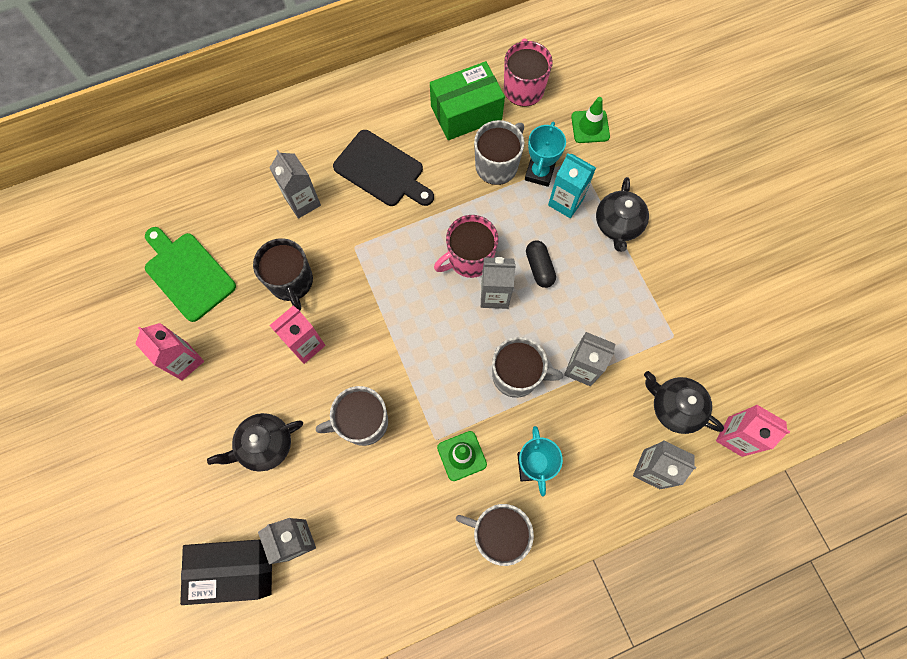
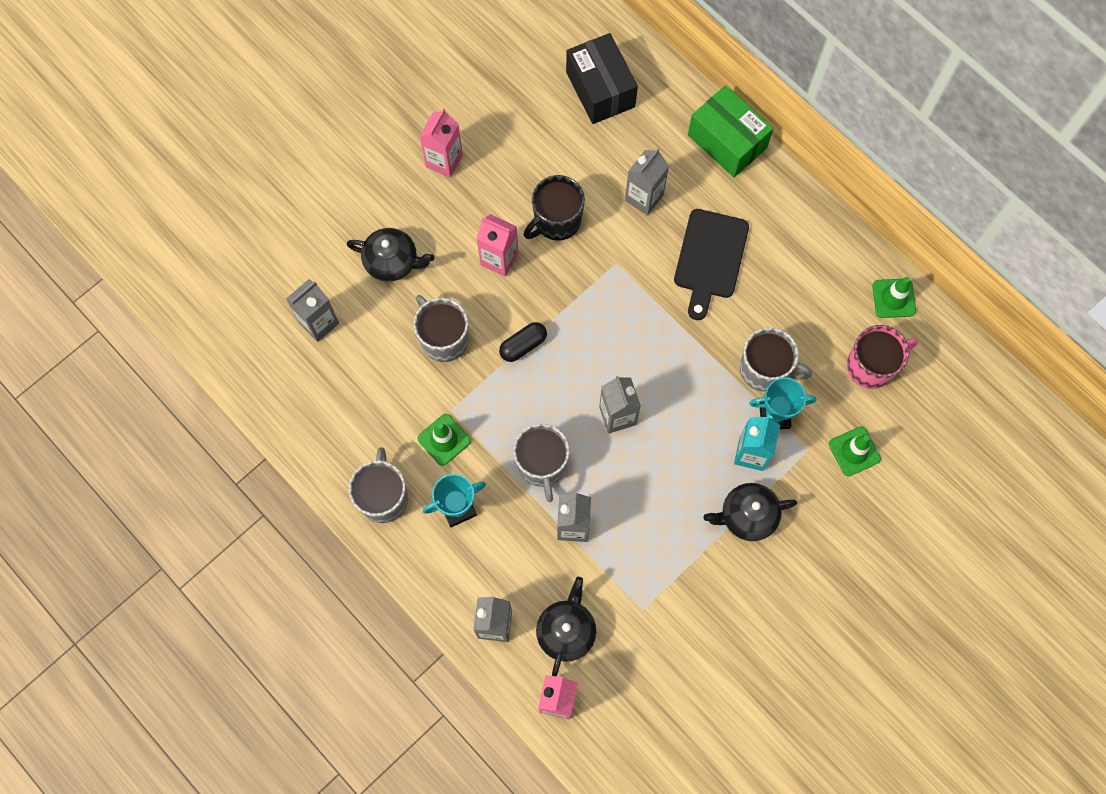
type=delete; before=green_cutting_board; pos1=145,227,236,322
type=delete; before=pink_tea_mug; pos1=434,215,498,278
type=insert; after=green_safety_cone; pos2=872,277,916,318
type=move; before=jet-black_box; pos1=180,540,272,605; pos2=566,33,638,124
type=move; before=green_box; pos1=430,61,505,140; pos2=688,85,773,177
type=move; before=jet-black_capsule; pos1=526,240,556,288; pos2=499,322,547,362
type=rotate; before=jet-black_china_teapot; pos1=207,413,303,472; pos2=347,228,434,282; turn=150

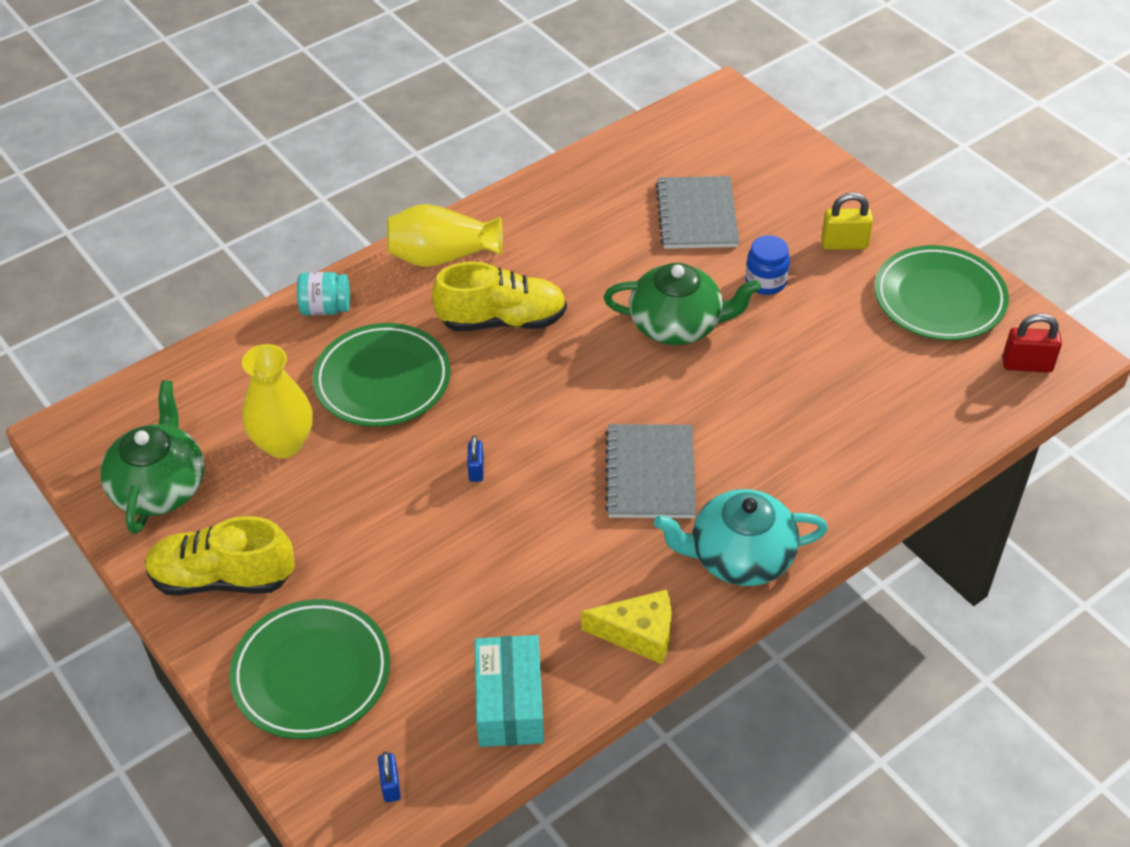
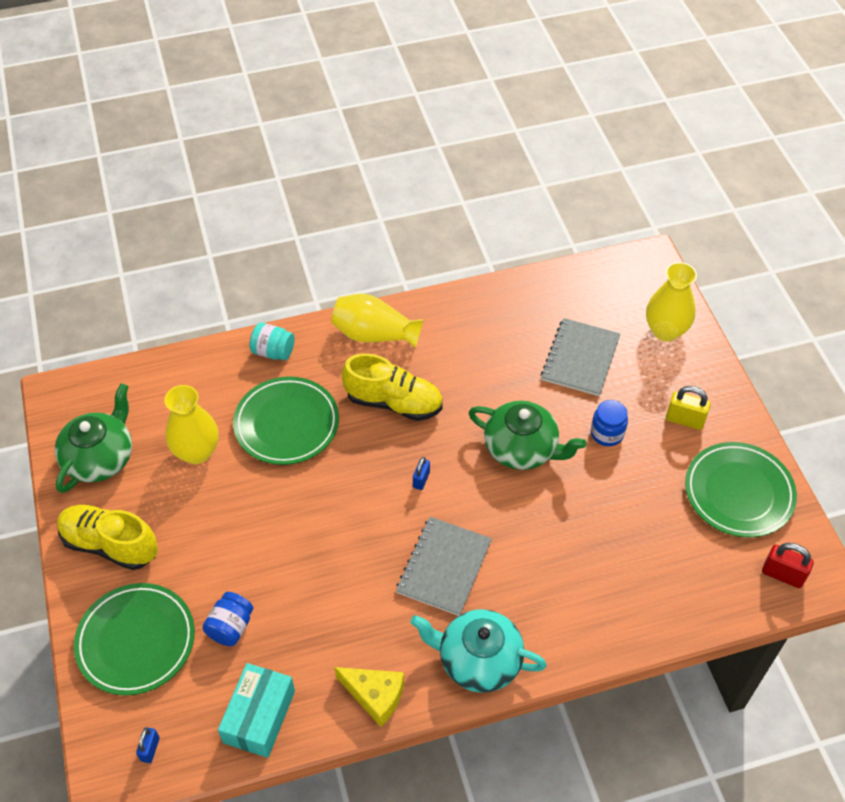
type=insert; after=royal_blue_preserve_jar; pos2=202,592,253,646
type=insert; after=bright_yellow_flower_vase; pos2=646,262,697,342
type=move; before=royal_blue_padlock; pos1=467,436,484,482; pos2=413,457,430,490

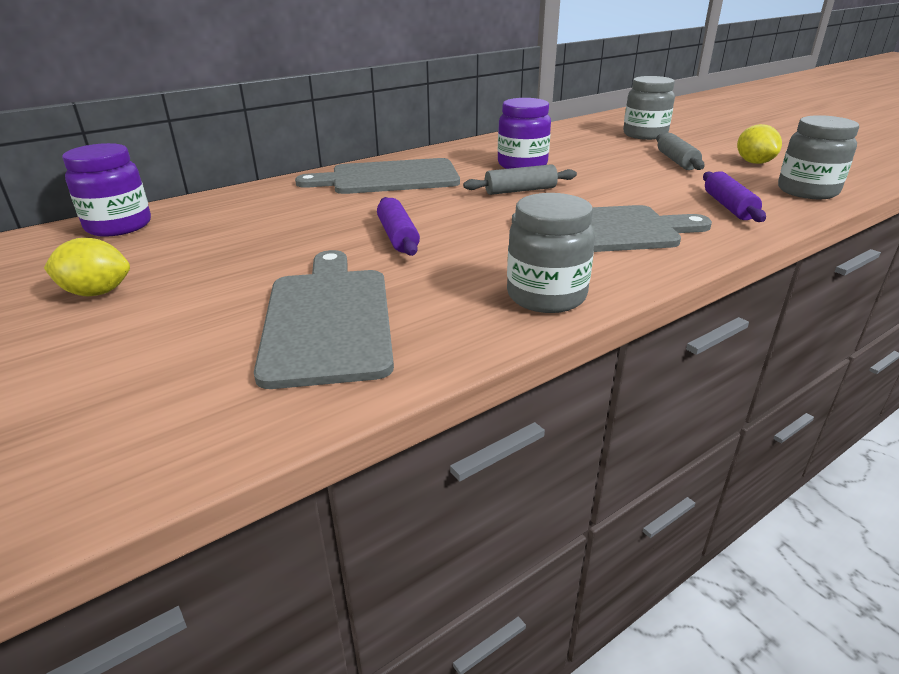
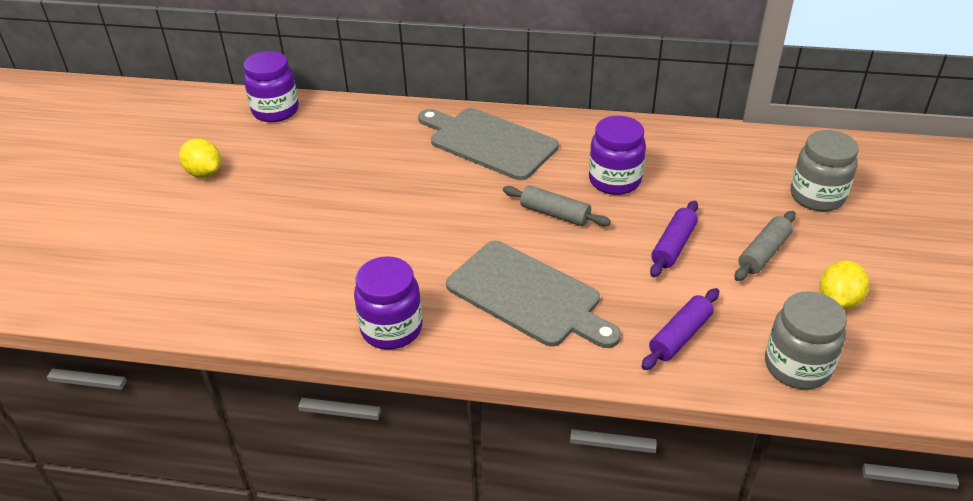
type=delete; before=gray_cutting_board; pos1=254,250,394,389
type=move; before=violet_dough_roller; pos1=377,197,420,256; pos2=650,201,698,277
type=recolor; before=gray_preserve_jar; after=violet_preserve_jar; pos1=507,193,595,313; pos2=354,256,422,350

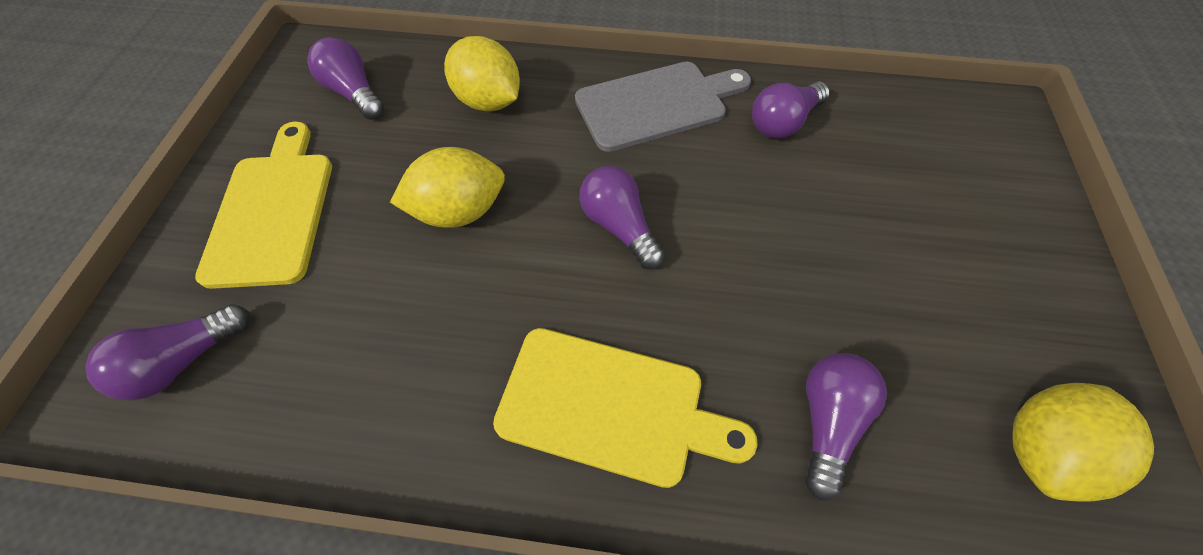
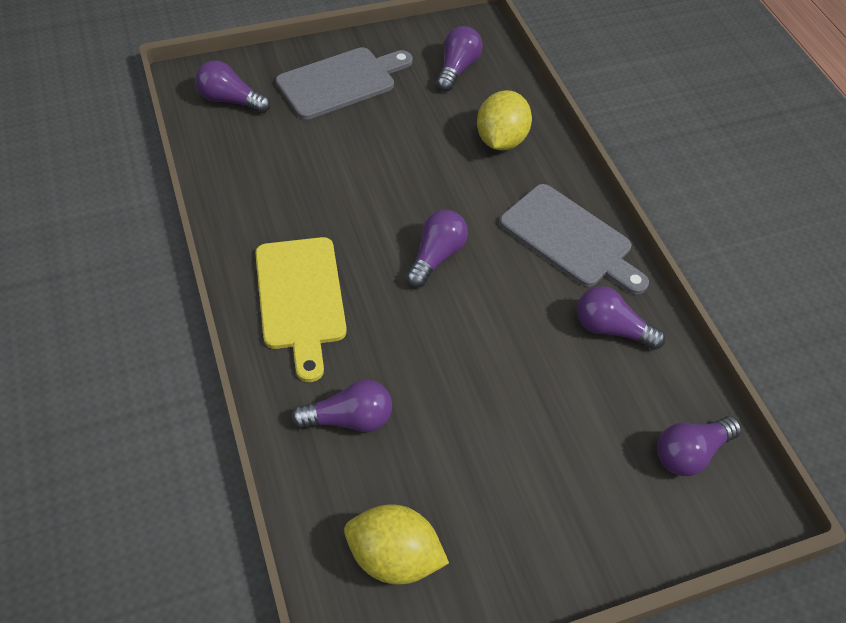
type=delete; before=bright_yellow_toy_lemon; pos1=390,147,505,228
type=insert; after=violet_light_bulb; pos2=657,416,742,476
type=recolor; before=bright_yellow_cutting_board; after=gray_cutting_board; pos1=195,122,332,289; pos2=276,47,413,120

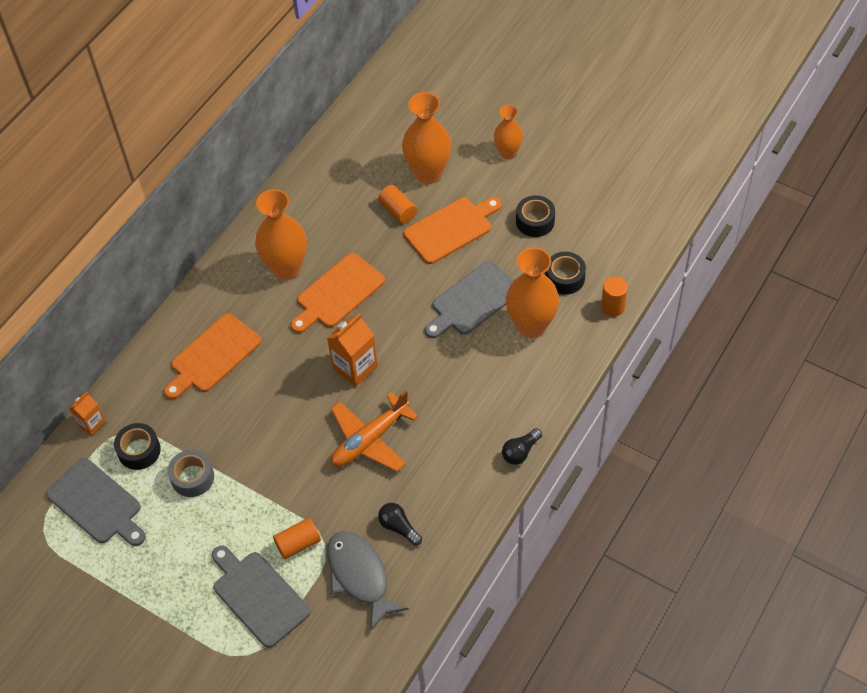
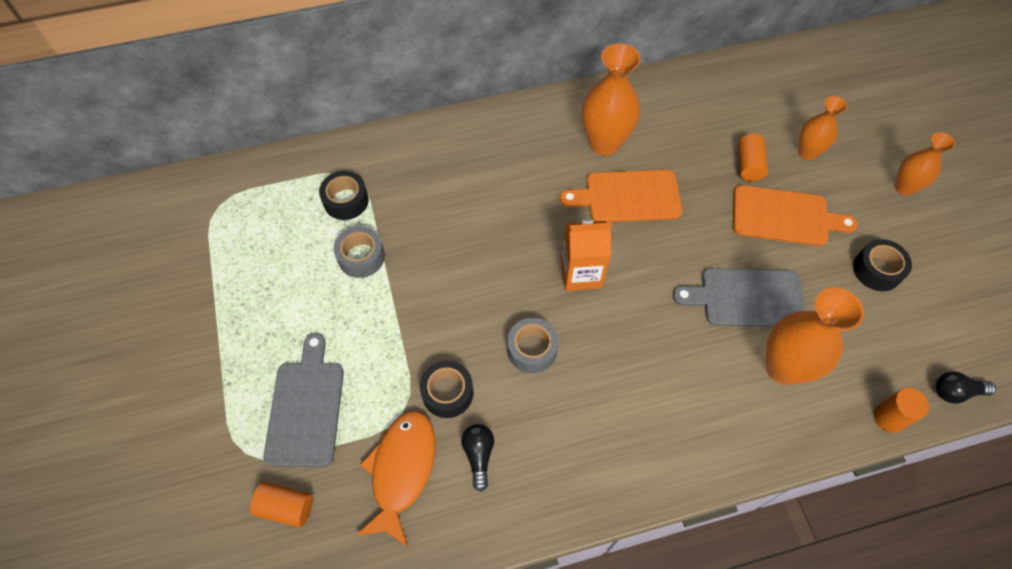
type=delete; before=gray_cutting_board; pos1=46,458,146,546
type=delete; before=orange-coloured_carton; pos1=69,392,106,436
type=delete; before=orange-coloured_cutting_board; pos1=164,313,261,400
type=move; before=orange-coloured_solid_cylinder; pos1=273,518,321,559; pos2=250,482,313,527
type=move; before=jet-black_light_bulb; pos1=502,428,542,465; pos2=936,372,996,403
type=move; before=jet-black_roll_of_tape; pos1=545,252,586,295; pos2=420,361,473,418
type=replace; before=orange-coloured_plane; after=gray_roll_of_tape; pos1=331,391,418,472; pos2=507,318,559,373
type=recolor; before=gray_fish; after=orange-coloured_fish; pos1=327,531,409,631; pos2=356,411,435,548
type=resize; before=orange-coloured_flower_vase; pos1=402,92,451,184; pos2=798,96,847,160; scale=0.6

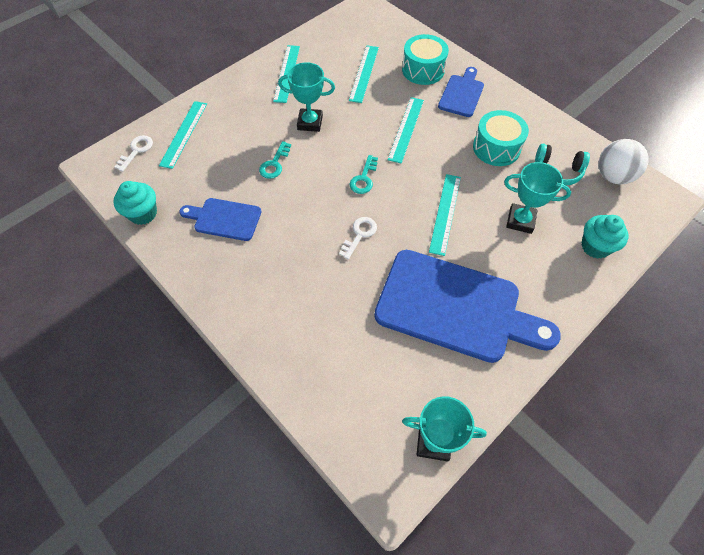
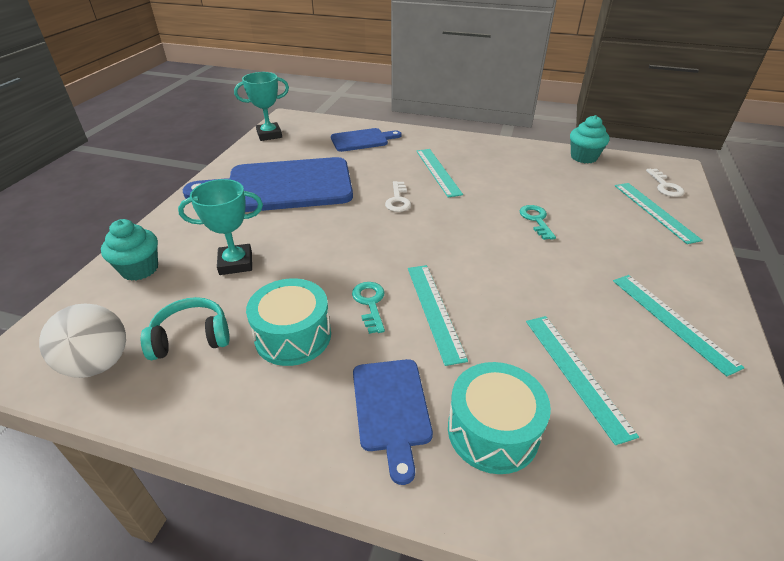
type=delete; before=teal_trophy; pos1=278,62,335,132
type=move; before=royal_blue_cutting_board; pos1=179,198,261,241; pos2=331,128,402,152
type=move; before=teal_key; pos1=350,155,378,194; pos2=352,282,385,334
type=move; before=teal_ruler; pos1=429,174,461,256; pos2=416,149,463,197

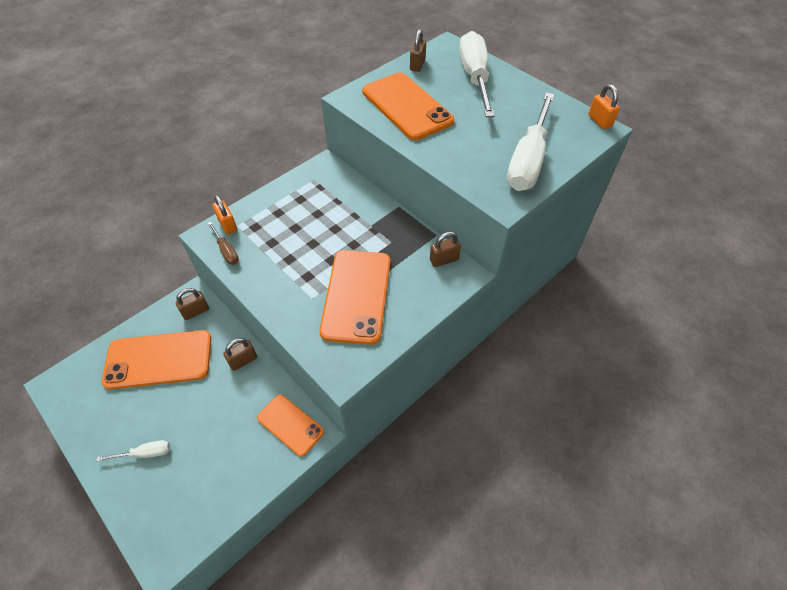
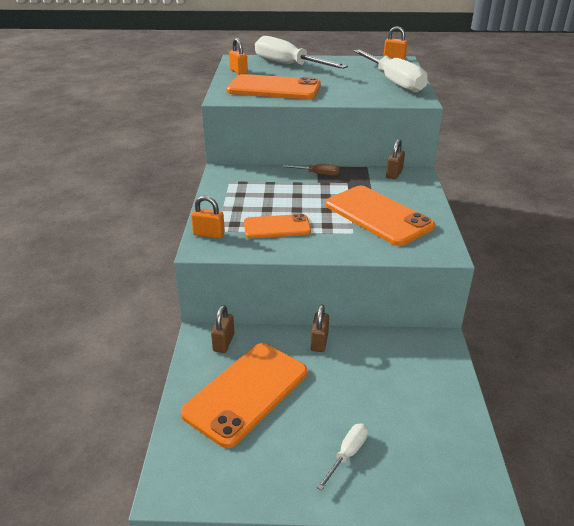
type=move; before=russet_hand_screwdriver; pos1=208,222,239,265; pos2=282,164,339,176
type=move; before=orange-coloured_phone; pos1=257,395,324,457; pos2=244,214,311,238
type=recolor; before=russet_padlock; after=orange-coloured_padlock; pos1=410,29,426,72; pos2=229,38,248,75

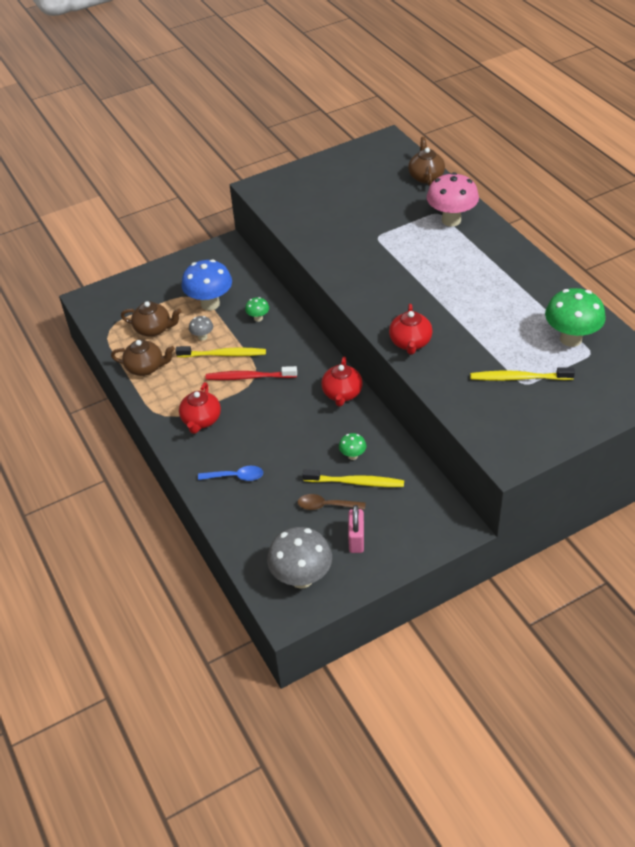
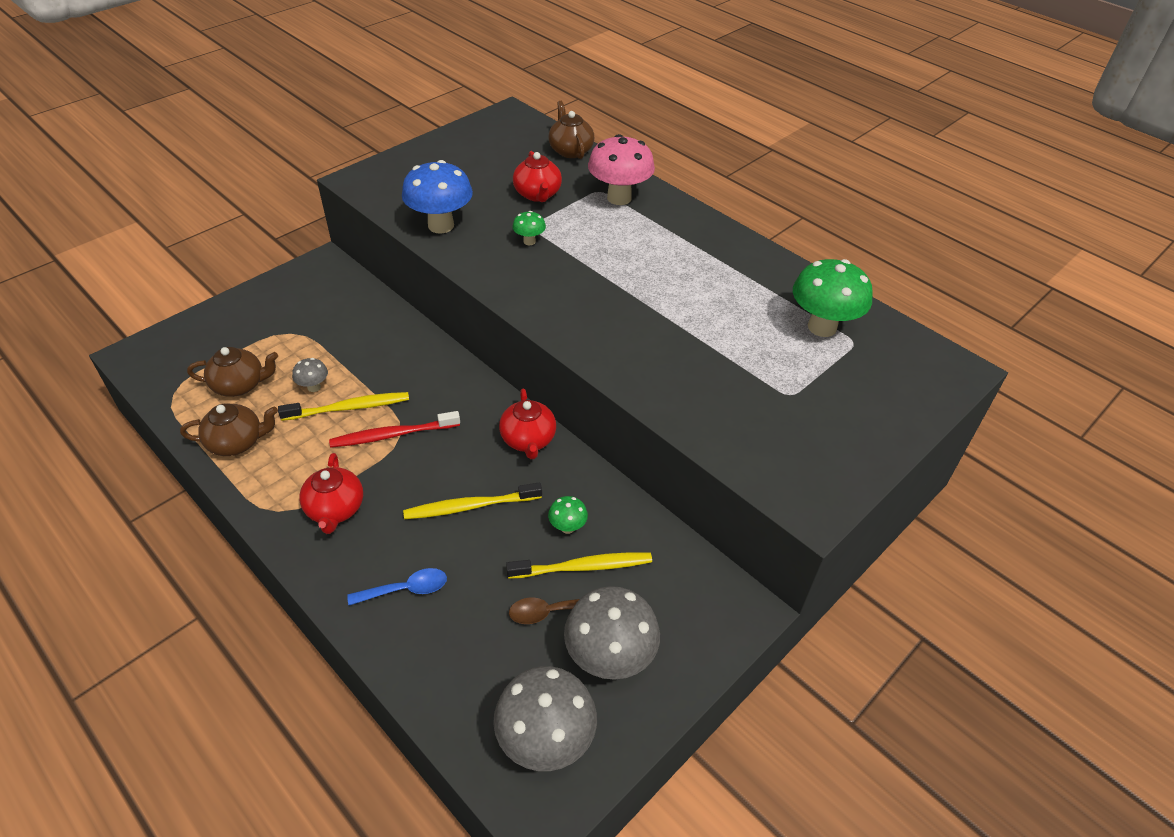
type=move; before=royal_blue_mushroom; pos1=181,259,232,311; pos2=402,160,473,234
type=move; before=green_mushroom; pos1=245,297,269,322; pos2=513,211,546,245
type=move; before=red_china_teapot; pos1=389,304,432,355; pos2=513,151,562,202
type=move; before=bright_yellow_tooth_brush; pos1=470,367,575,381; pos2=403,482,542,519
type=replace; before=pink_padlock; after=gray_mushroom; pos1=348,505,364,553; pos2=564,586,660,680

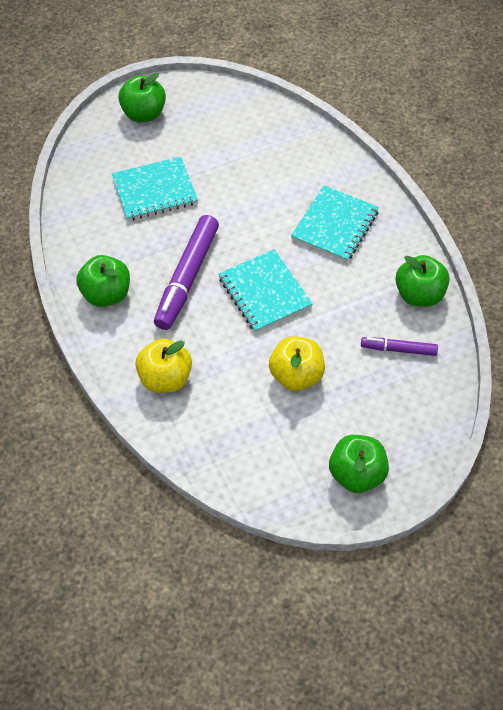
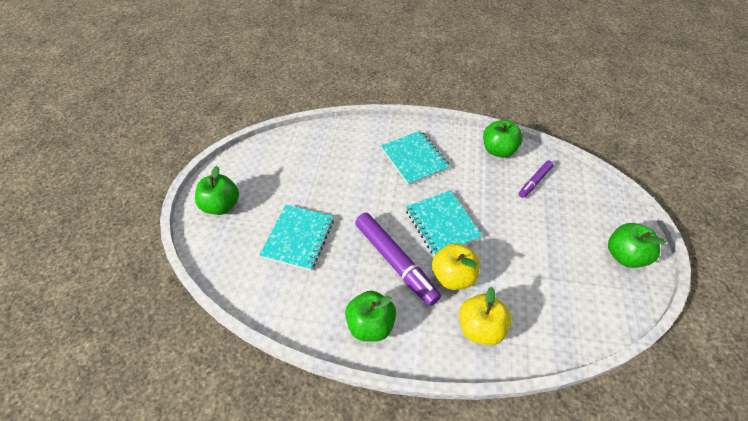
type=move; before=bright_yellow_toy_apple; pos1=269,336,325,391; pos2=432,243,479,290
type=rotate; before=teal_exercise_book; pos1=218,249,313,333; pos2=406,190,483,256; turn=60

